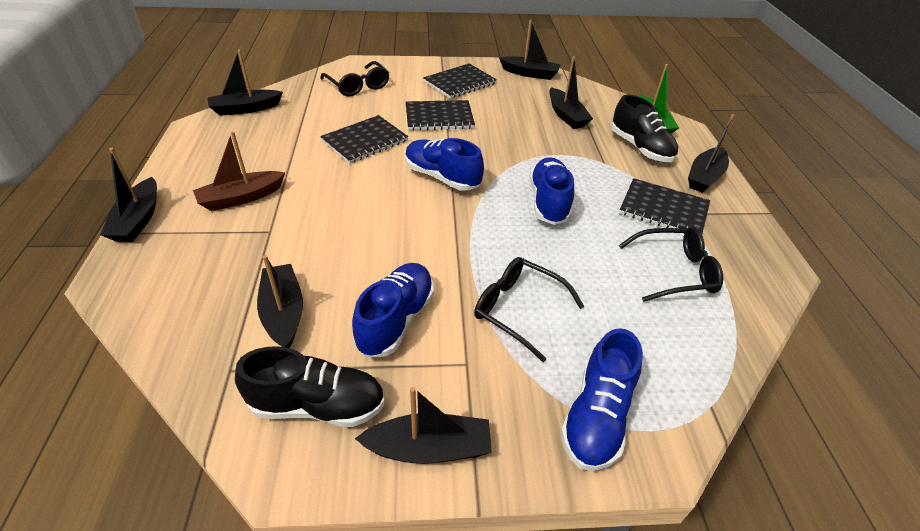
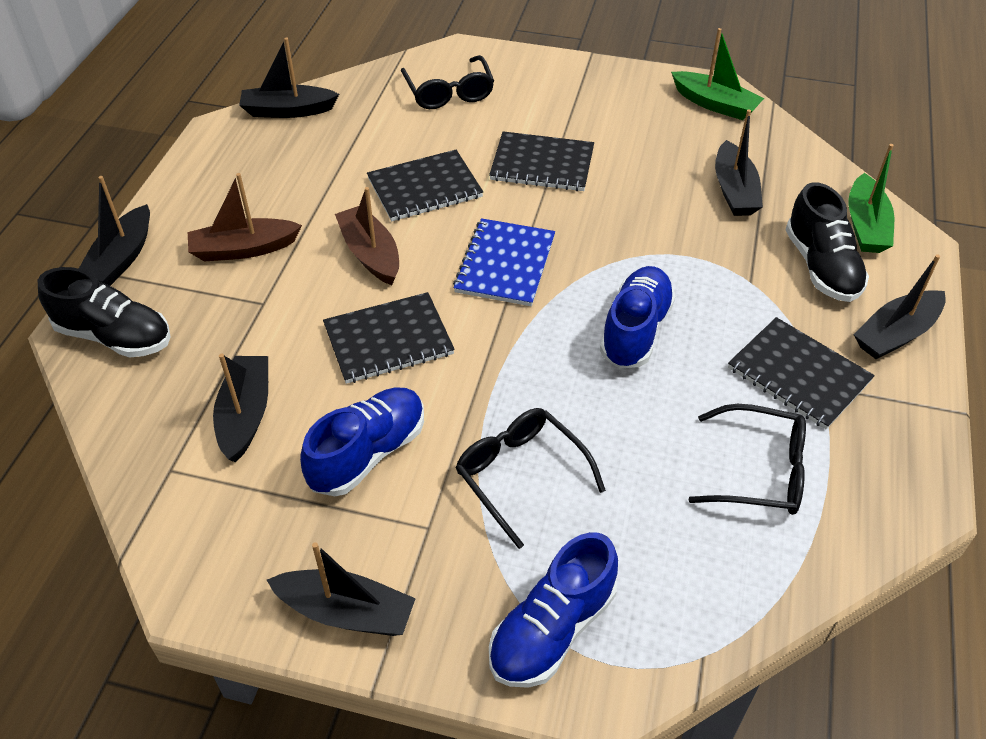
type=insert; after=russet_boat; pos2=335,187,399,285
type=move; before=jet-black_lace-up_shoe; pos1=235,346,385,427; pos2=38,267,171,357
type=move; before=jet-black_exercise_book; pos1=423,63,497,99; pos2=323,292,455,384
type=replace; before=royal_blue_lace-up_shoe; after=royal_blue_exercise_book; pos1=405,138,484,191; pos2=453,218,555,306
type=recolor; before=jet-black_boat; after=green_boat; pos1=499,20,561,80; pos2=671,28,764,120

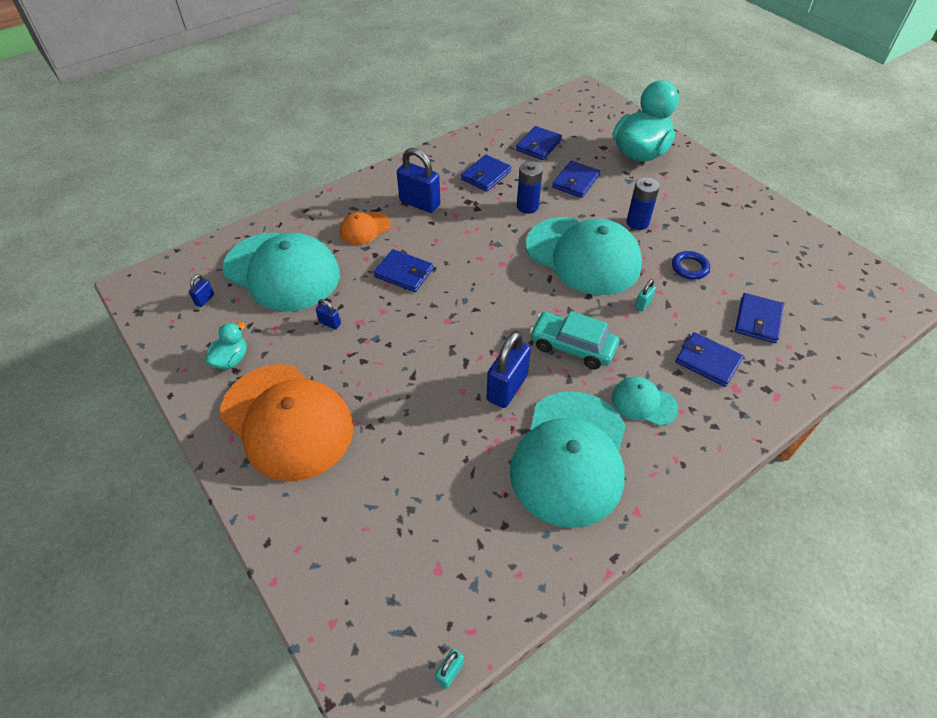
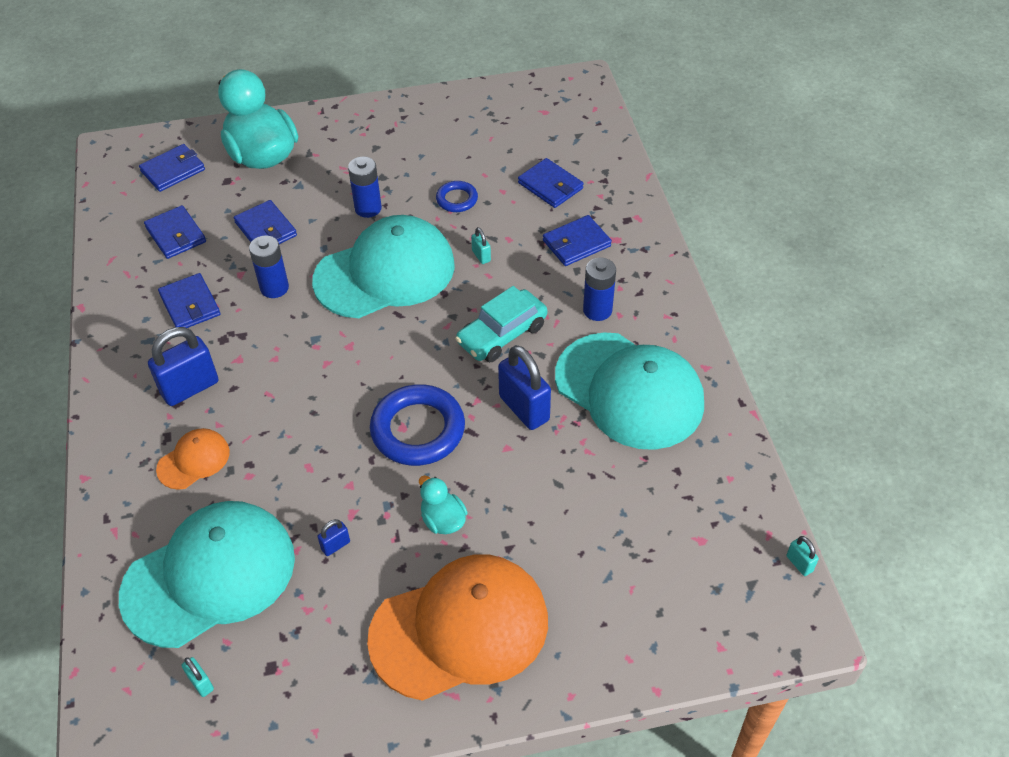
type=insert; after=royal_blue_hoop; pos2=370,384,465,466
type=move; before=teal_toy_duck; pos1=205,322,247,369; pos2=419,476,468,534
type=move; before=royal_blue_card_wallet; pos1=373,249,433,292; pos2=139,144,205,192
type=replace; before=teal_baseball_cap; after=royal_blue_power_cell; pos1=612,376,678,426; pos2=583,258,616,321
type=recolor; before=royal_blue_padlock; after=teal_padlock; pos1=189,274,214,307; pos2=182,657,214,697
type=rotate; before=orange-coloured_baseball_cap; pos1=340,212,391,245; pos2=156,428,230,490; turn=-120

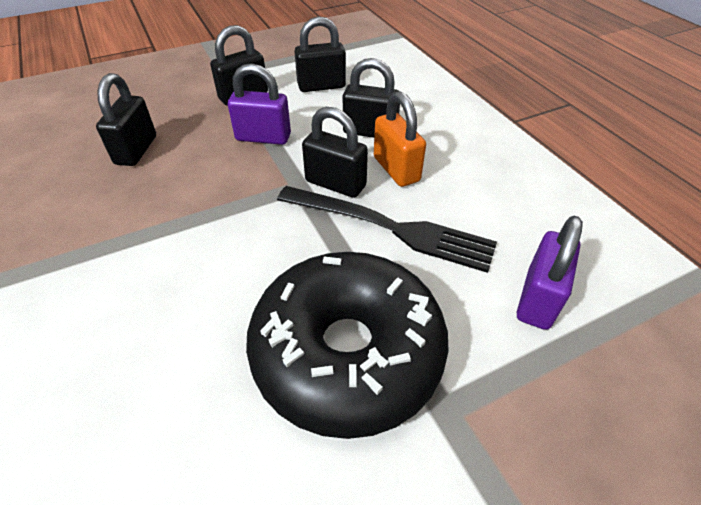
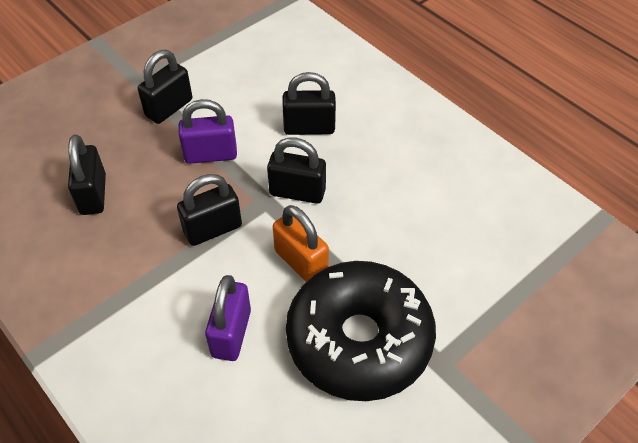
type=delete; before=jet-black_dinner_fork; pos1=277,186,497,273
type=move; before=jet-black_padlock; pos1=294,16,346,92; pos2=177,174,242,246
type=move; before=orange-coloured_padlock; pos1=374,91,426,187; pos2=273,205,329,282
type=move; before=violet_padlock; pos1=517,216,583,330; pos2=205,275,251,361

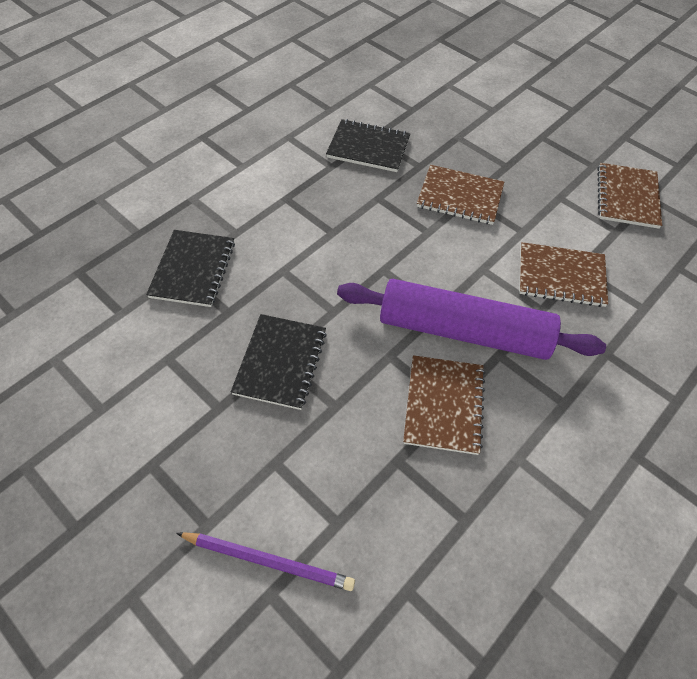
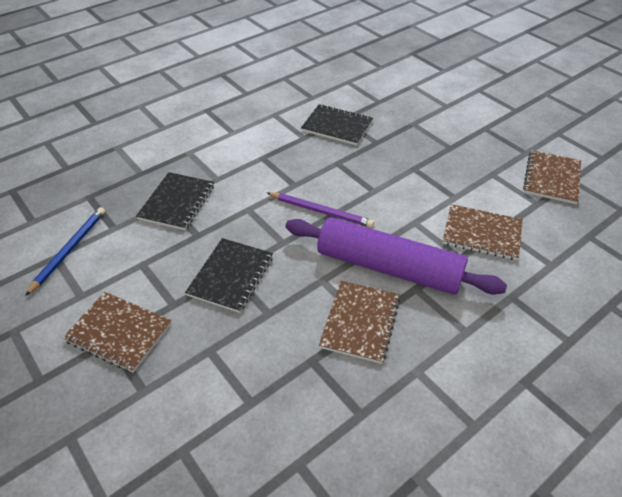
type=insert; after=royal_blue_lead_pencil; pos2=25,207,105,296
type=move; before=violet_lead_pencil; pos1=176,532,355,591; pos2=267,192,374,228
type=move; before=russet_exercise_book; pos1=417,165,504,225; pos2=63,292,172,373

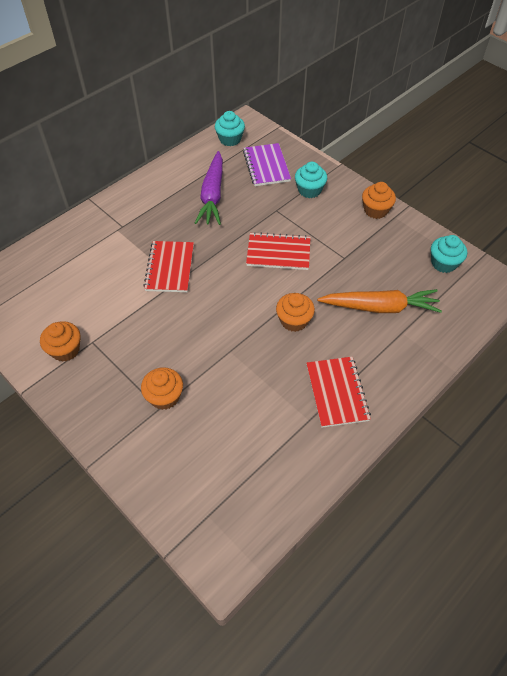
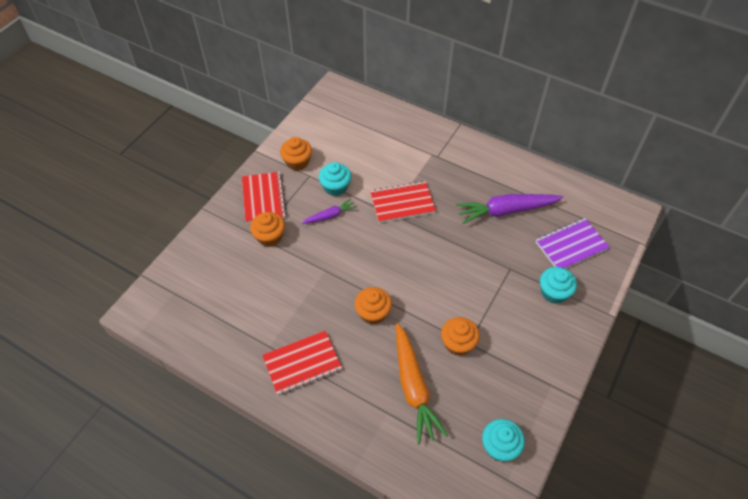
type=insert; after=violet_toy_carrot; pos2=302,199,357,224
type=move; before=teal_cupcake; pos1=215,111,245,146; pos2=319,162,351,196
type=move; before=red_exercise_book; pos1=246,232,311,270; pos2=242,172,287,223
type=move; before=orange-coloured_cupcake; pos1=362,182,396,219; pos2=441,317,480,356

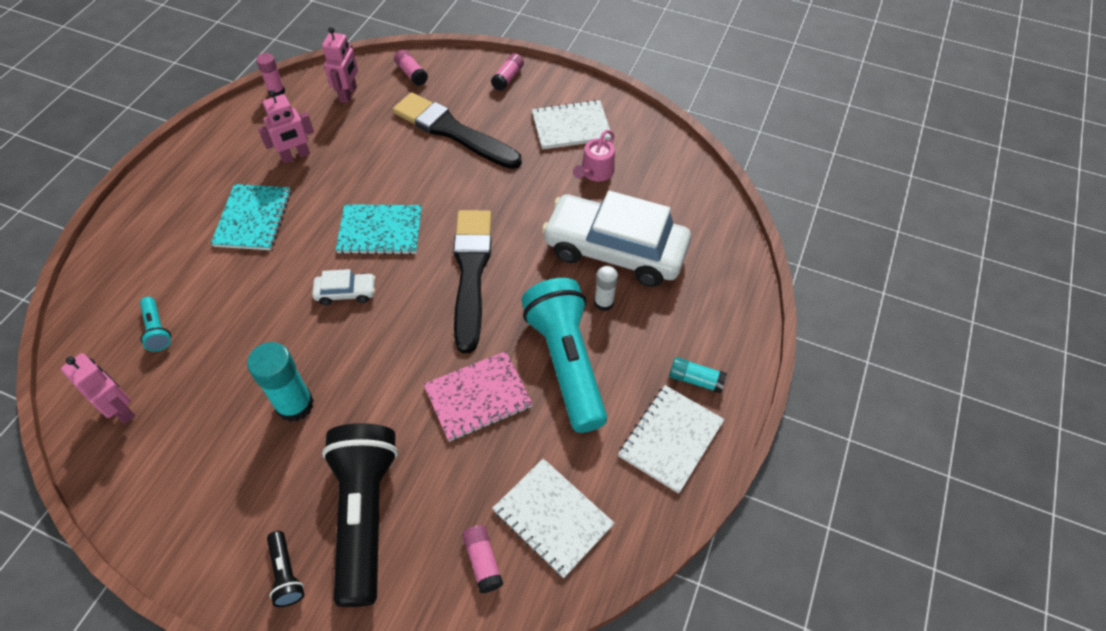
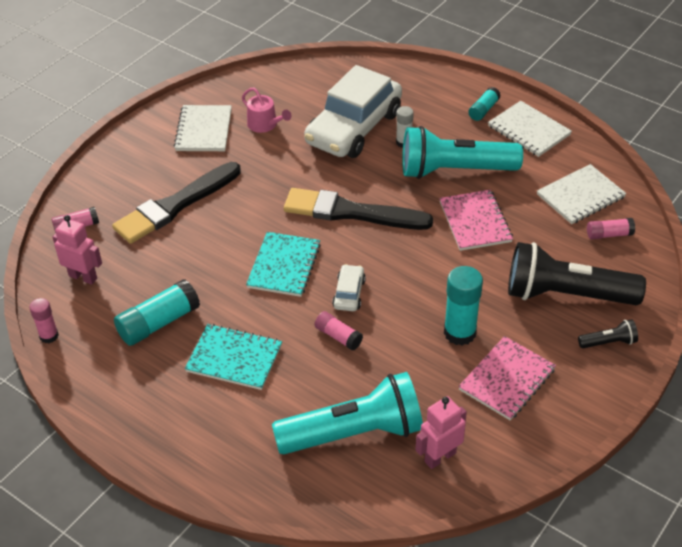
type=insert; after=pink_exercise_book; pos2=458,336,556,420
type=move; before=pink_glue_stick; pos1=491,53,524,91; pos2=315,311,363,350
type=replace; before=pink_robot; after=teal_glue_stick; pos1=258,90,314,163; pos2=114,279,200,346
type=resize; before=teal_pocket_torch; pos1=140,297,171,351; pos2=272,372,423,454; scale=2.39

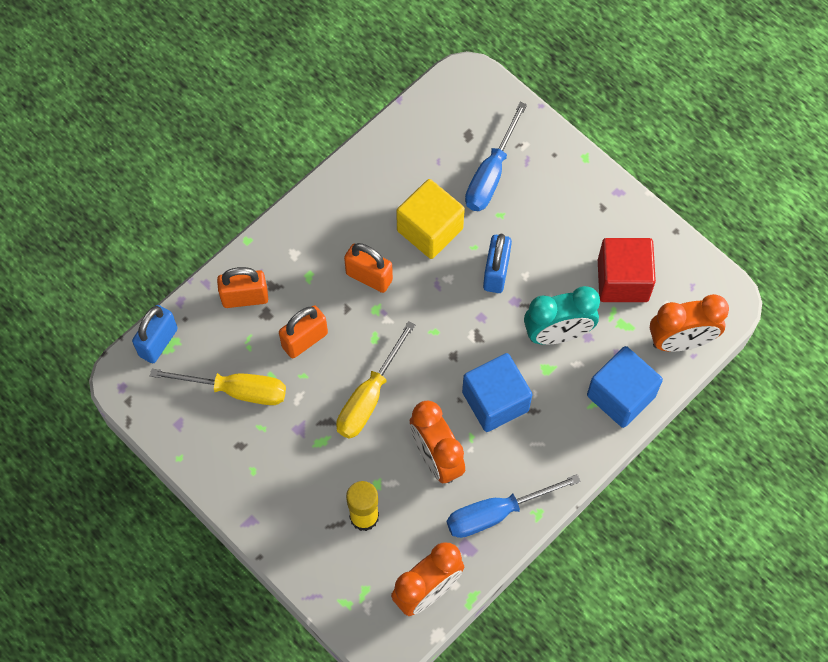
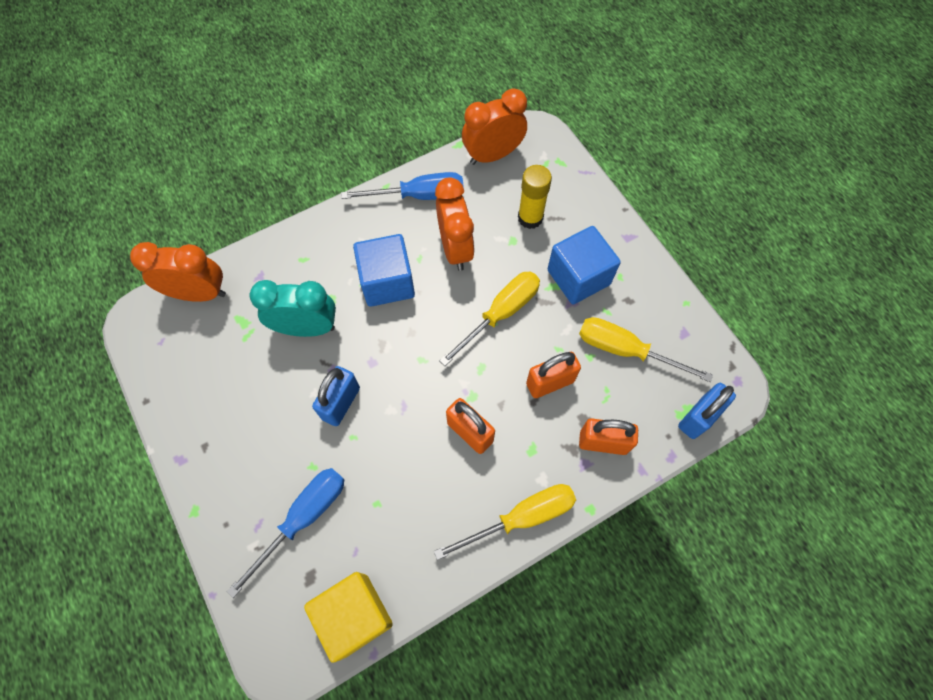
type=delete; before=red_solid_cube; pos1=598,238,656,302
type=insert; after=bright_yellow_hand_screwdriver; pos2=434,484,576,560
type=move; before=bright_yellow_solid_cube; pos1=396,179,465,259; pos2=304,572,393,663
type=move; before=royal_blue_solid_cube; pos1=587,346,663,428; pos2=548,226,621,304

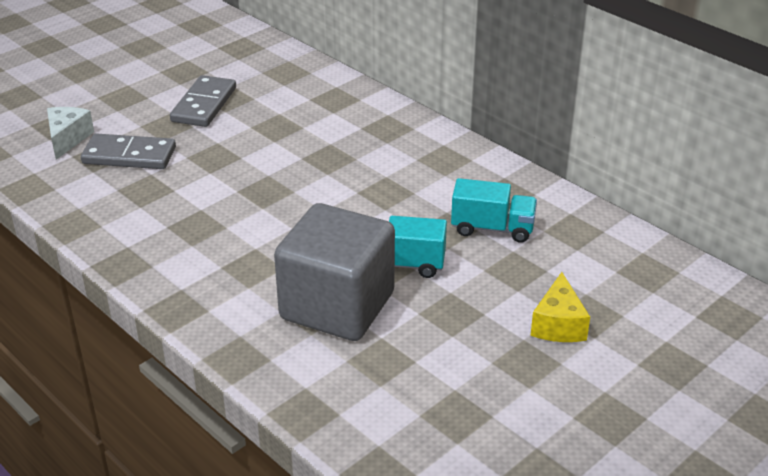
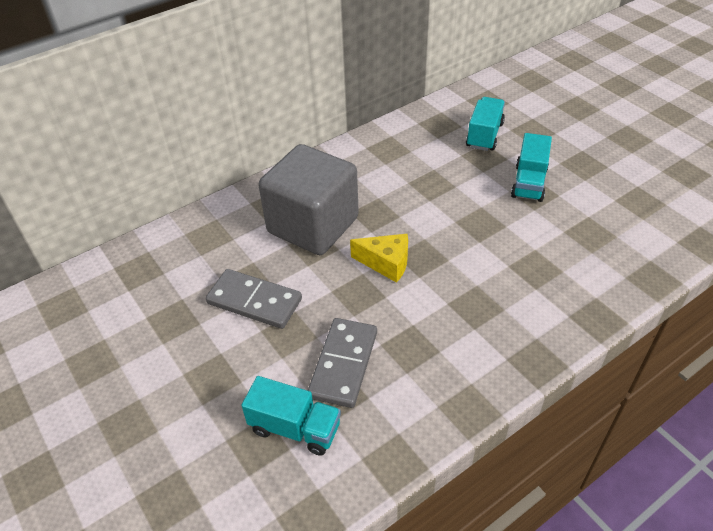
type=move; before=gray_solid_cube; pos1=274,203,395,341; pos2=259,144,359,255
type=move; before=bright_yellow_cheese_wedge; pos1=530,272,590,342; pos2=350,234,408,283
type=replace; before=snow-white_cheese_wedge; after=teal_toy_truck; pos1=47,107,94,159; pos2=241,376,341,456

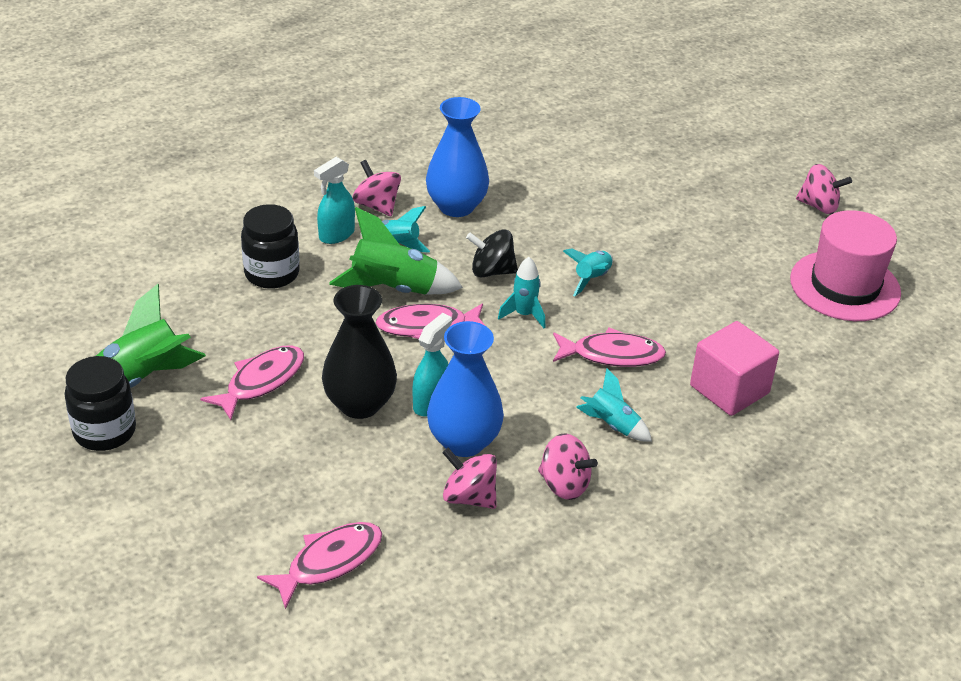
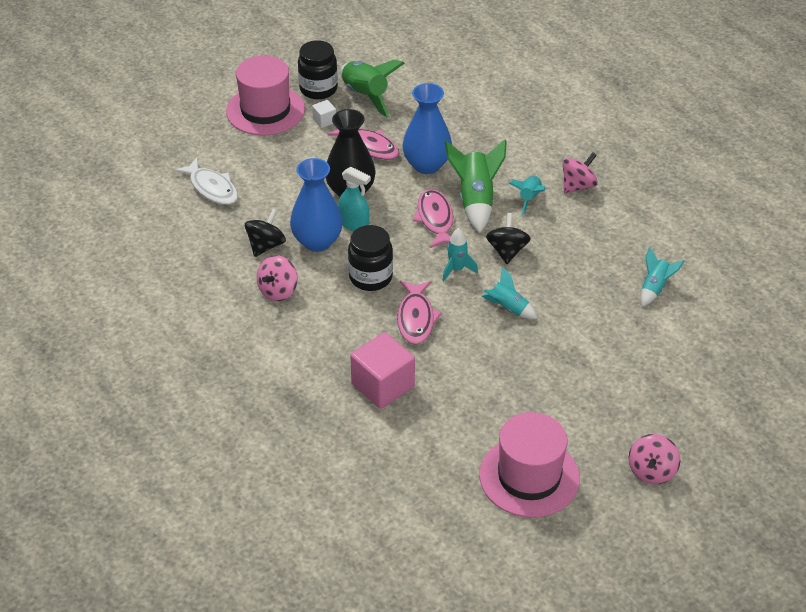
type=delete; before=teal_spray_cleaner; pos1=314,157,355,244
type=insert; after=pink_hat; pos2=226,56,305,136
type=insert; after=snow-white_solid_cube; pos2=312,100,336,128
type=move; before=jet-black_preserve_jar; pos1=241,204,300,289; pos2=348,225,393,291
type=move; before=royal_blue_flower_vase; pos1=426,97,489,217; pos2=403,83,452,174
type=move; before=teal_spaceship; pos1=576,368,652,442; pos2=640,247,684,307
type=recolor; before=pink_fish; after=snow-white_fish; pos1=257,522,382,609; pos2=174,158,238,205
type=recolor; before=pink_toy_top; after=jet-black_toy_top; pos1=442,447,497,509; pos2=245,209,286,257

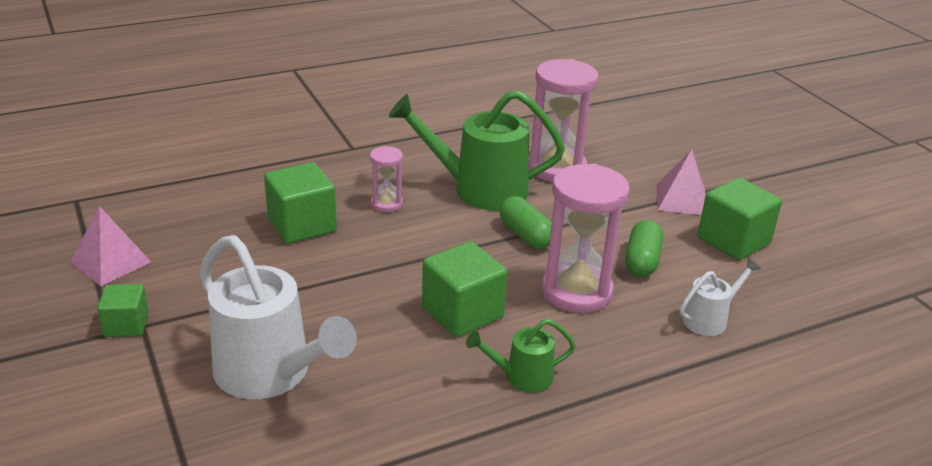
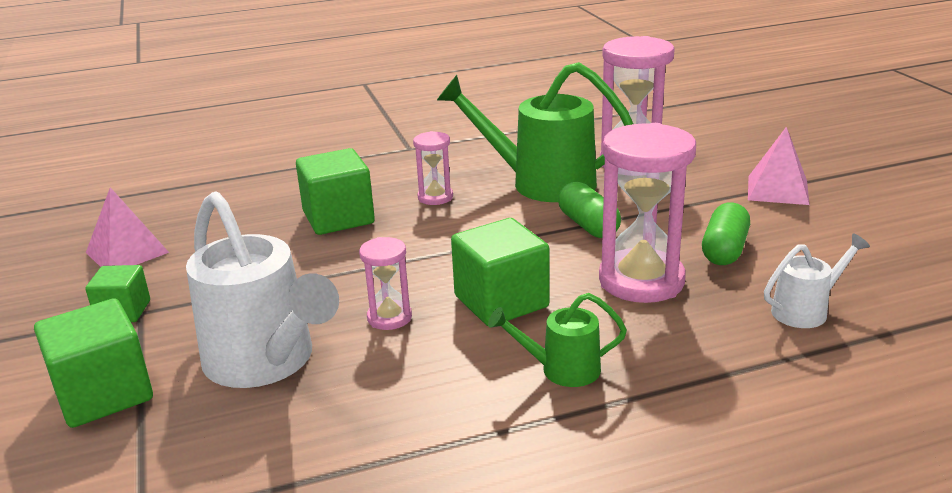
type=insert; after=pink_hourglass; pos2=359,237,412,330
type=move; before=green_solid_cube; pos1=698,177,782,260; pos2=34,298,153,428

